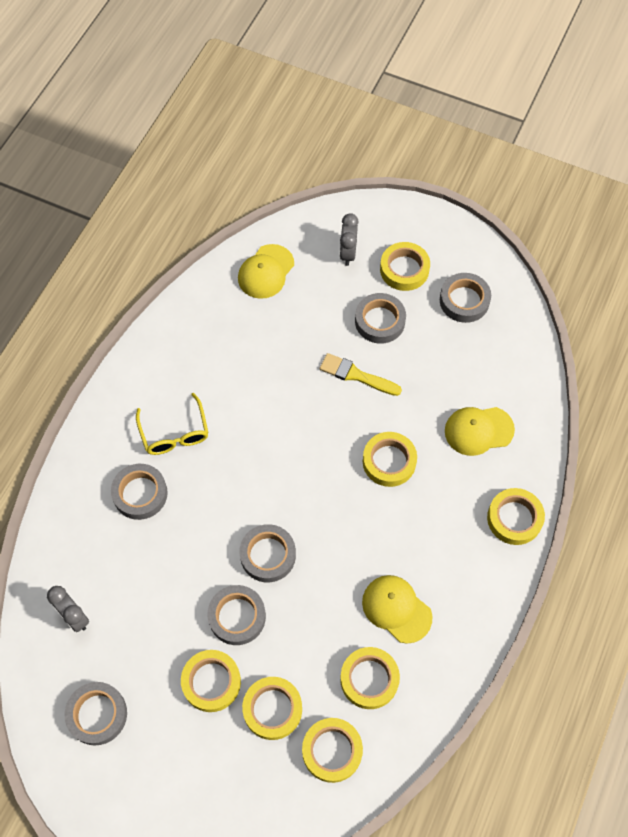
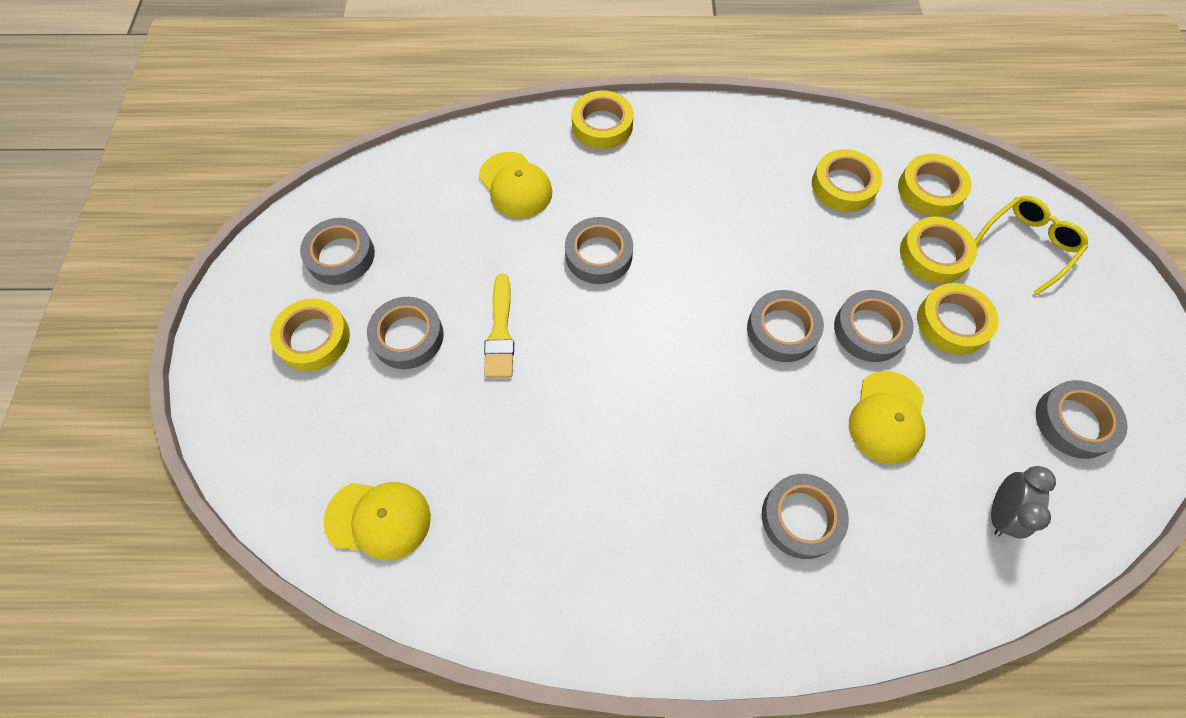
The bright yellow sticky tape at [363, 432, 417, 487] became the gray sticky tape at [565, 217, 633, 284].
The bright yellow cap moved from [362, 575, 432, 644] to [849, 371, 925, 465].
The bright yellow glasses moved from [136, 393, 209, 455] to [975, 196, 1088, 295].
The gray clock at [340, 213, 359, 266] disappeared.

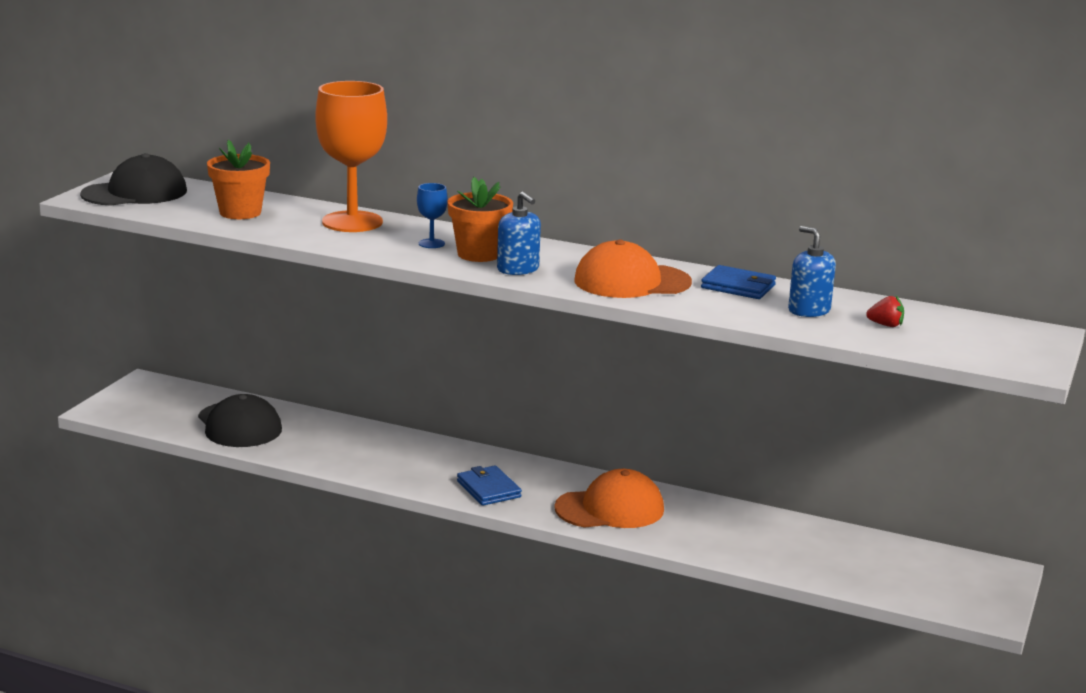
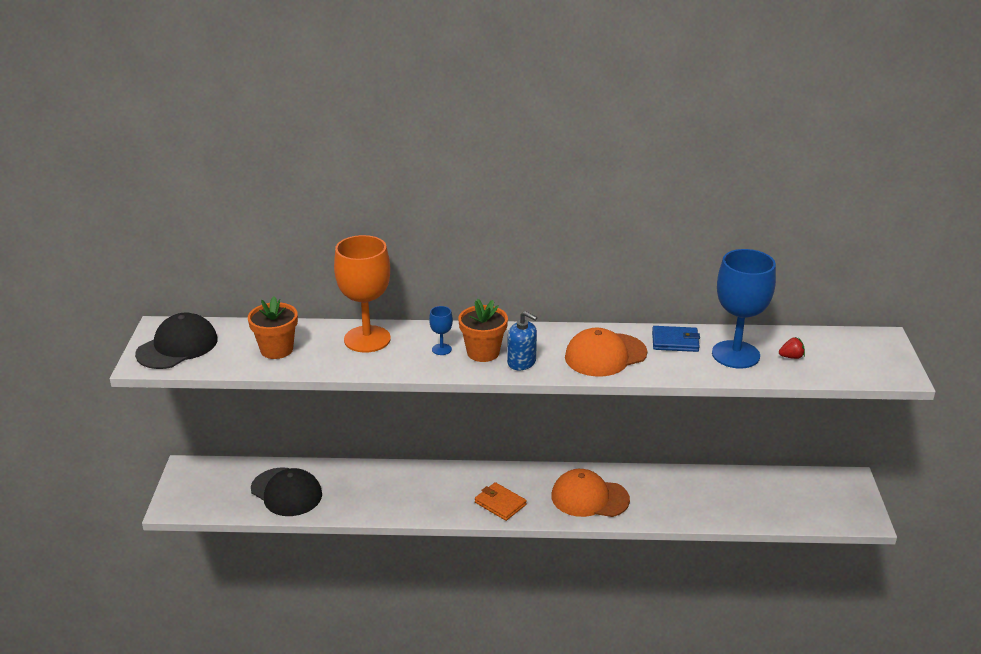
The blue wallet at [457, 465, 522, 506] became the bright orange wallet at [475, 482, 527, 521].
The bright orange cap at [554, 469, 664, 528] turned 135 degrees counterclockwise.
The blue soap dispenser at [788, 226, 836, 317] was replaced by the blue goblet at [712, 249, 776, 368].

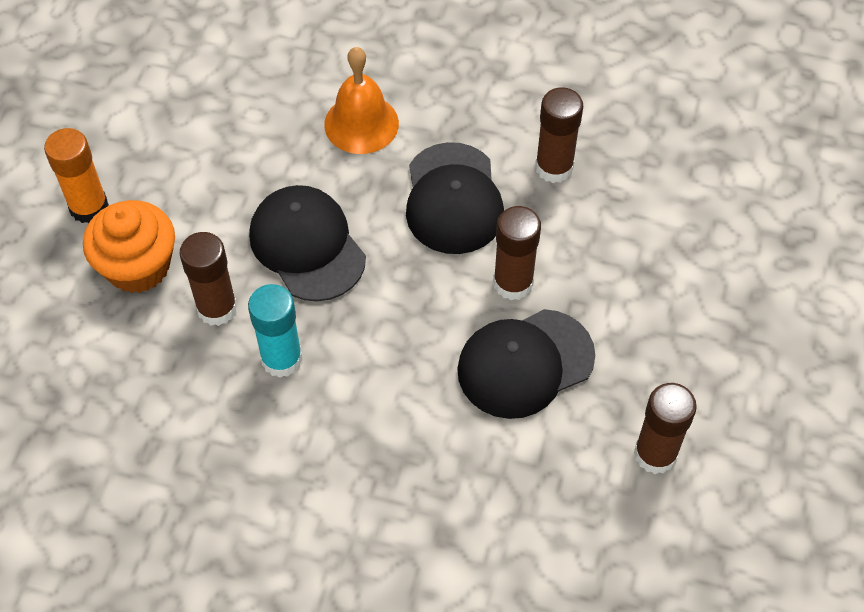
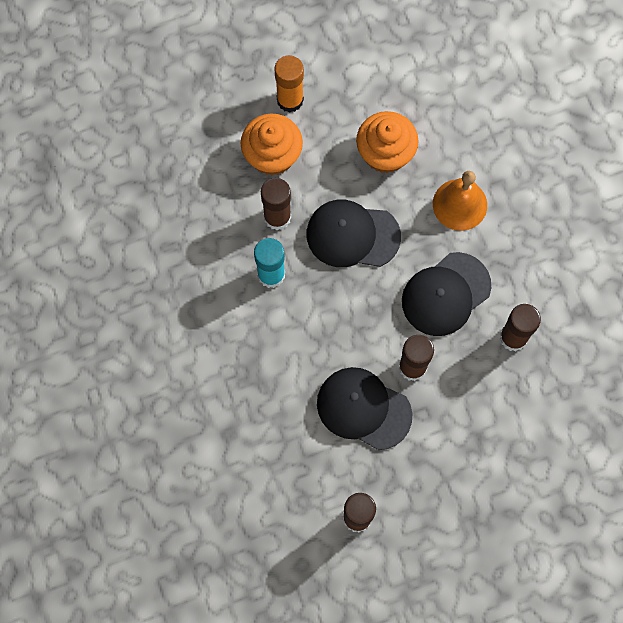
The black cap at [249, 185, 366, 302] turned 105 degrees counterclockwise.
The bright orange fairy cake at [356, 111, 419, 173] appeared.

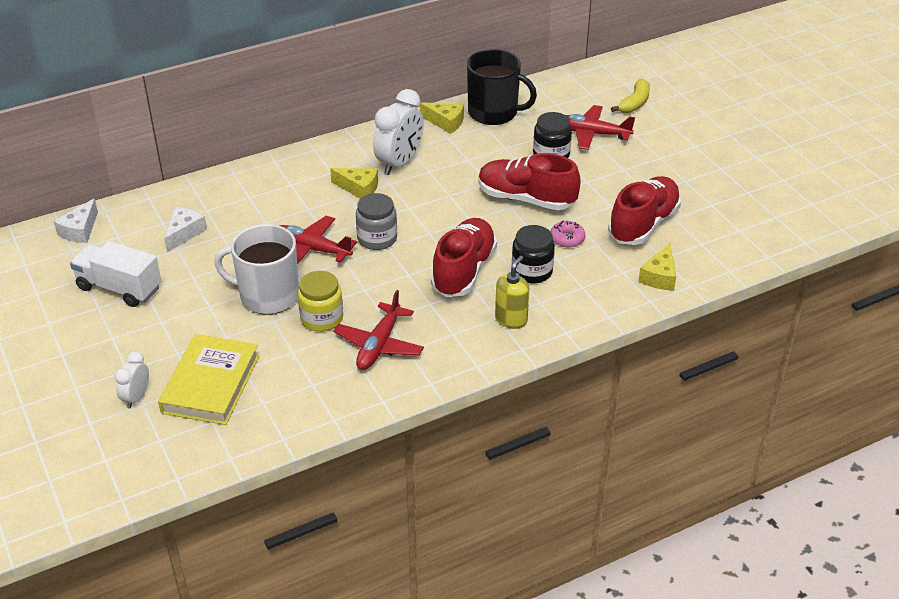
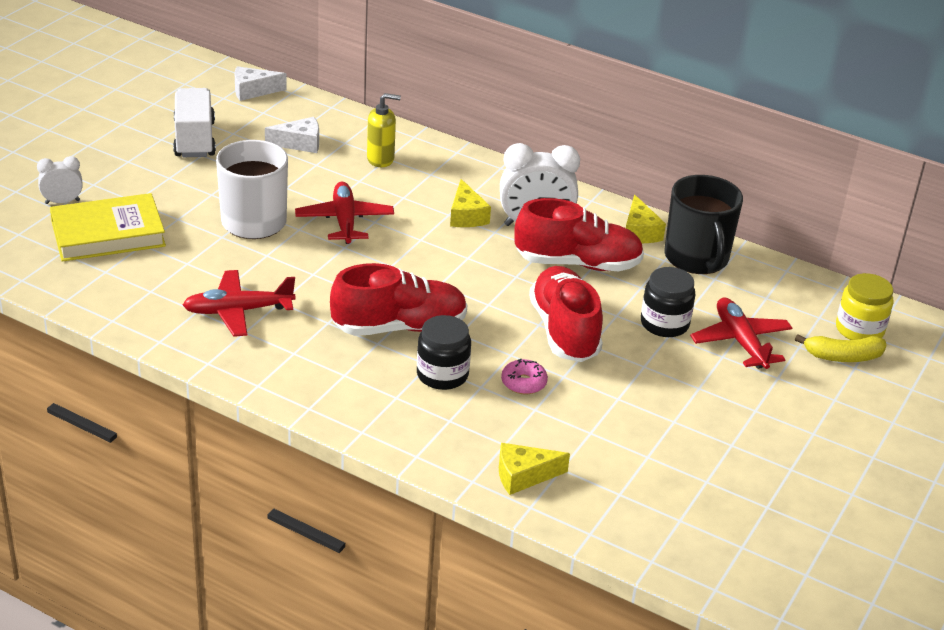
The bright yellow soap dispenser moved from [495, 256, 529, 329] to [367, 93, 401, 167].
The crimson shoe moved from [608, 176, 681, 245] to [514, 198, 644, 271].
The bright yellow jam jar moved from [298, 271, 343, 332] to [836, 273, 894, 340].
The gray jam jar at [356, 193, 397, 250] disappeared.

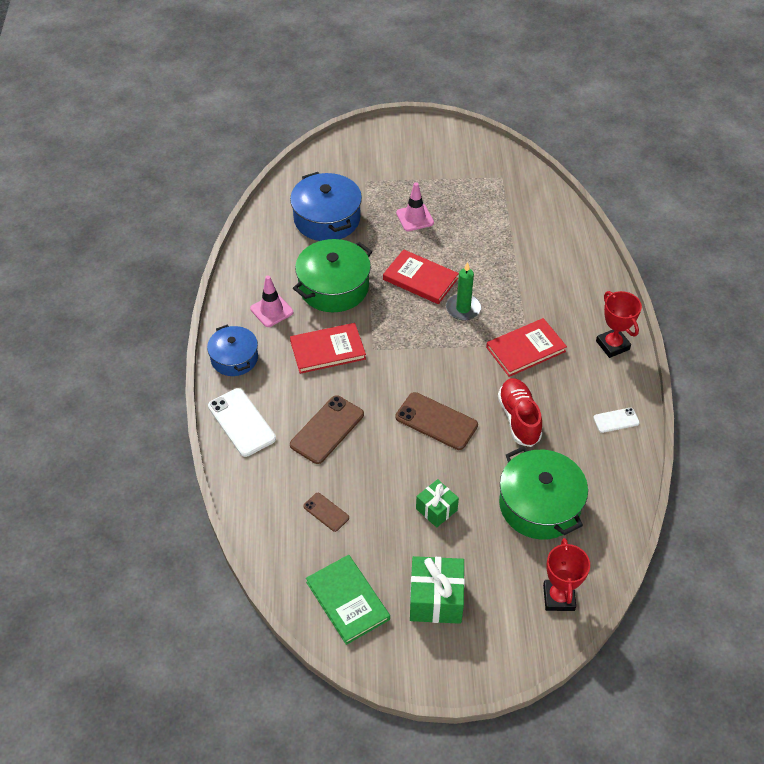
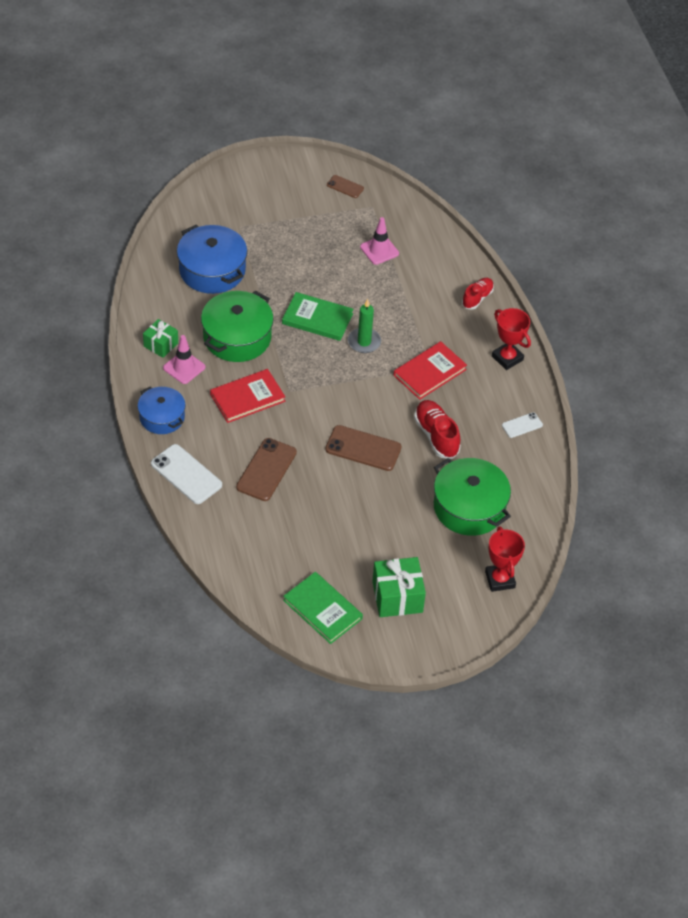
The leaf-green wrapped gift moved from [416, 479, 459, 528] to [143, 319, 178, 358].
The crimson hardback at [383, 249, 459, 304] became the leaf-green hardback at [282, 292, 353, 341].
The brown smartphone moved from [303, 493, 349, 532] to [327, 175, 364, 198].
The pink safety cone moved from [396, 182, 434, 231] to [360, 217, 399, 265].
The crimson shoe at [462, 278, 494, 310] appeared.

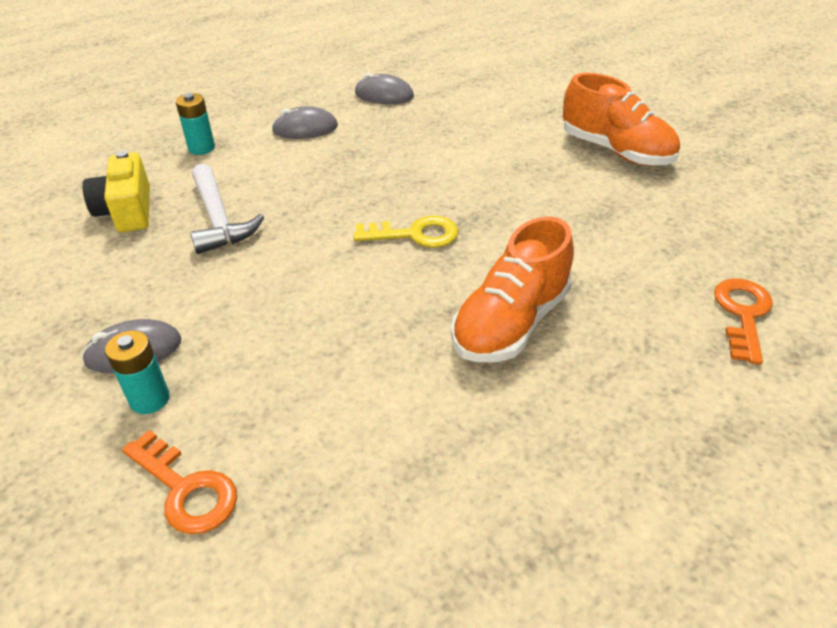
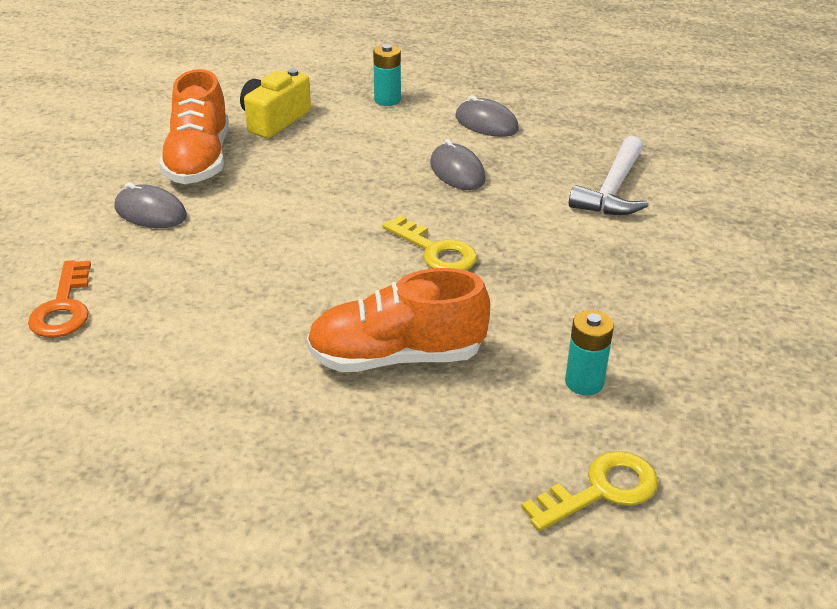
The bright orange shoe moved from [563, 73, 680, 166] to [159, 69, 229, 184].
The gray mouse moved from [355, 73, 414, 104] to [430, 139, 486, 190].
The bright orange latchkey at [714, 279, 773, 365] became the bright yellow latchkey at [521, 451, 658, 531].
The turquoise battery moved from [105, 331, 170, 414] to [565, 310, 614, 395].
The snow-white carpenter's hammer moved from [190, 164, 264, 254] to [569, 136, 649, 215].

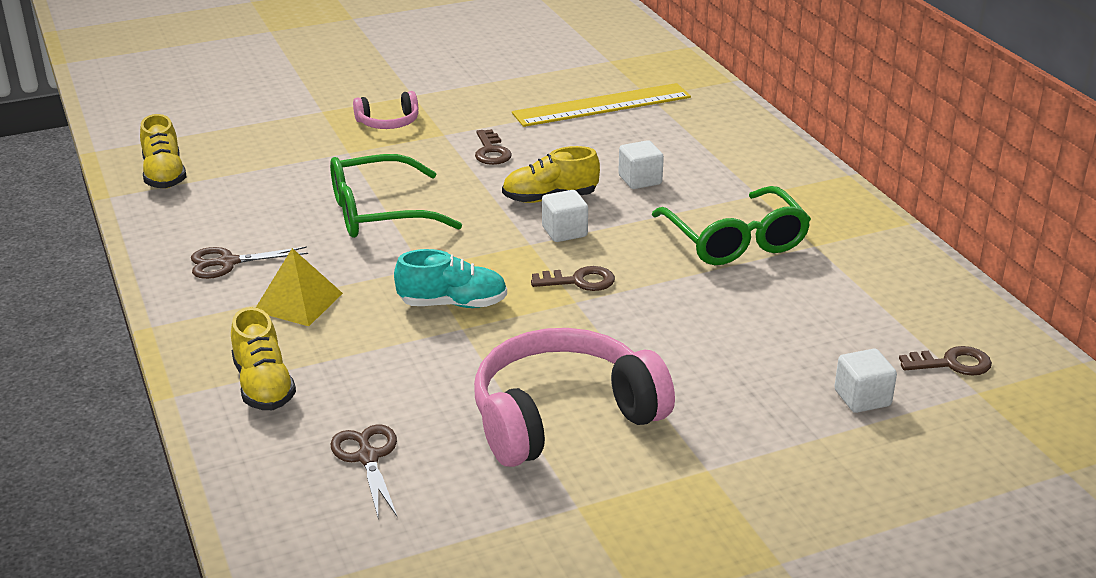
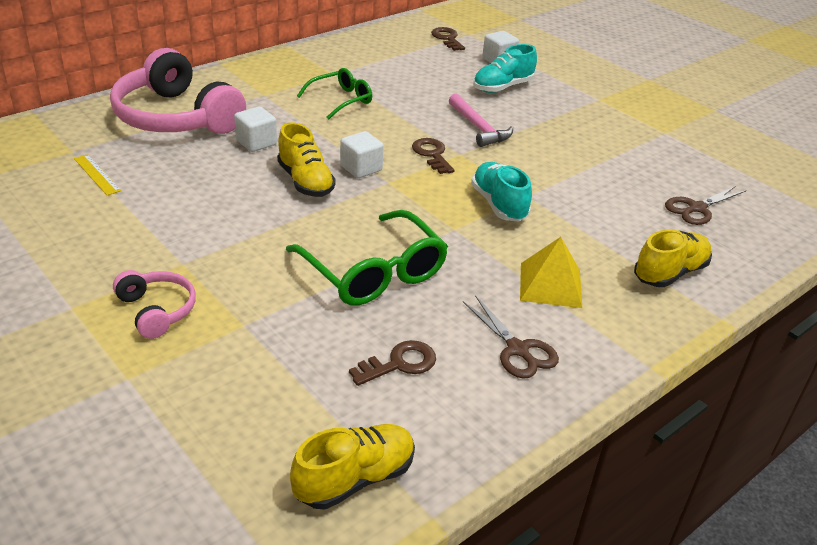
The bright yellow ruler at [512, 83, 691, 127] changed to 0.42 times the size.
The pink headset moved from [474, 328, 675, 467] to [110, 48, 246, 134].
The leaf-green glasses at [652, 186, 811, 265] changed to 0.62 times the size.
The brown latchkey moved from [475, 129, 512, 165] to [349, 340, 436, 386].
The pink carpenter's hammer at [449, 94, 513, 147] appeared.
The turquoise shoe at [473, 44, 537, 93] appeared.

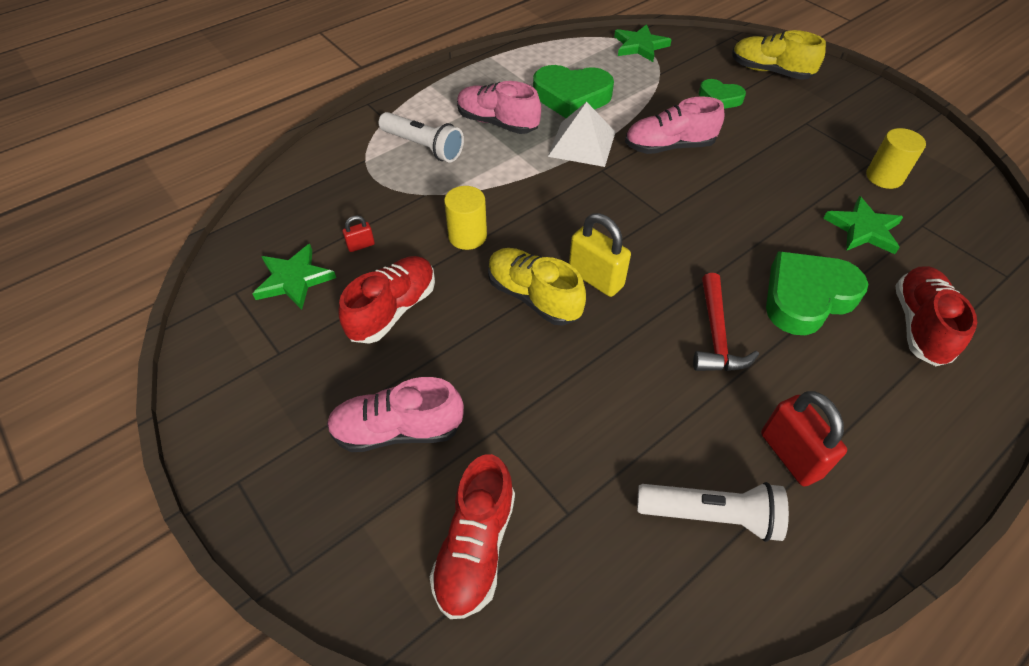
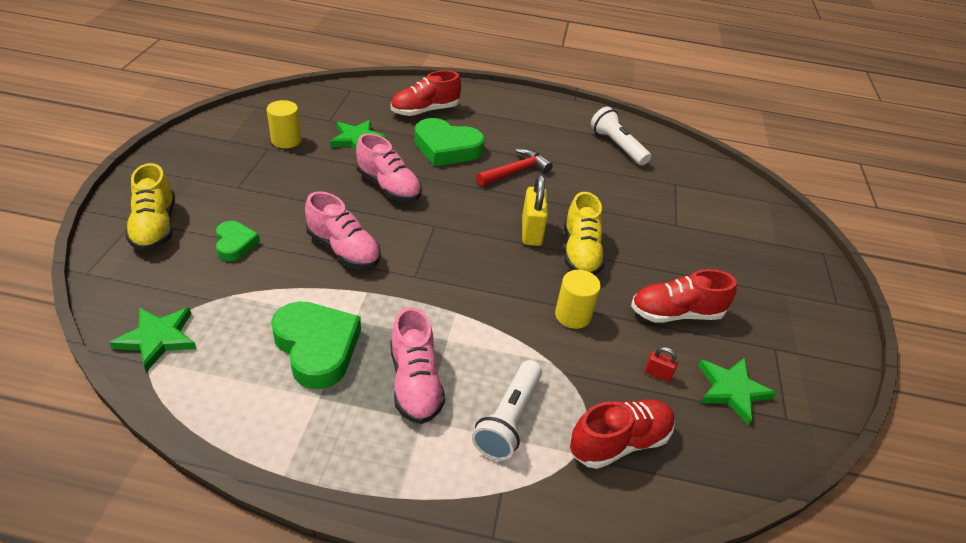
The pink shoe moved from [327, 377, 464, 452] to [356, 133, 422, 202].
The snow-white flashlight at [378, 112, 464, 162] turned 150 degrees counterclockwise.
The crimson shoe moved from [430, 454, 515, 619] to [570, 399, 675, 469].
The snow-white pyramid shape at [548, 102, 615, 167] disappeared.
The crimson lock at [761, 391, 847, 487] disappeared.

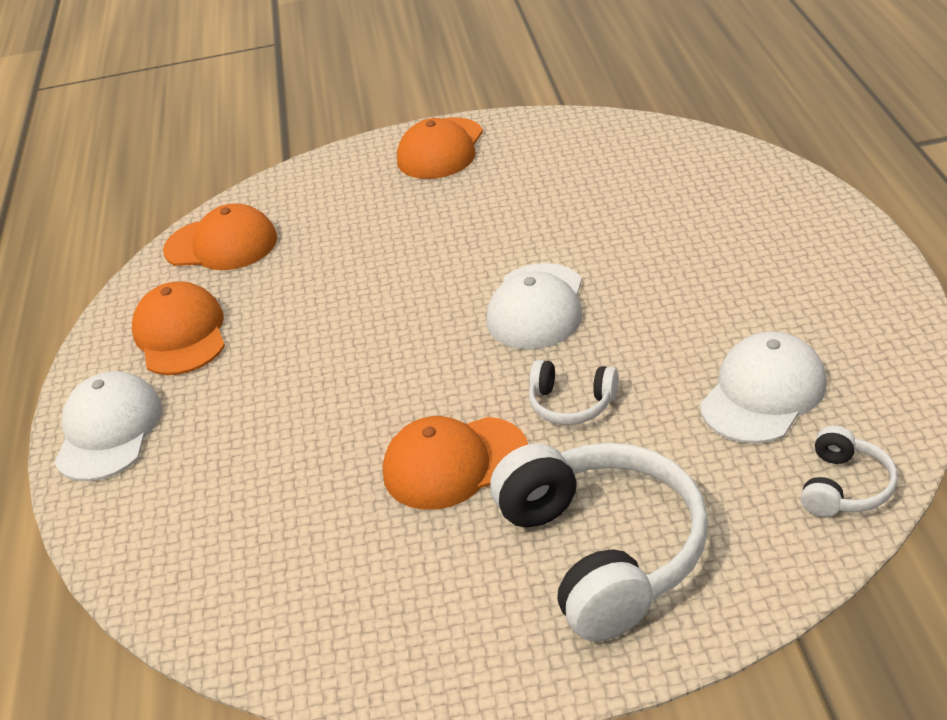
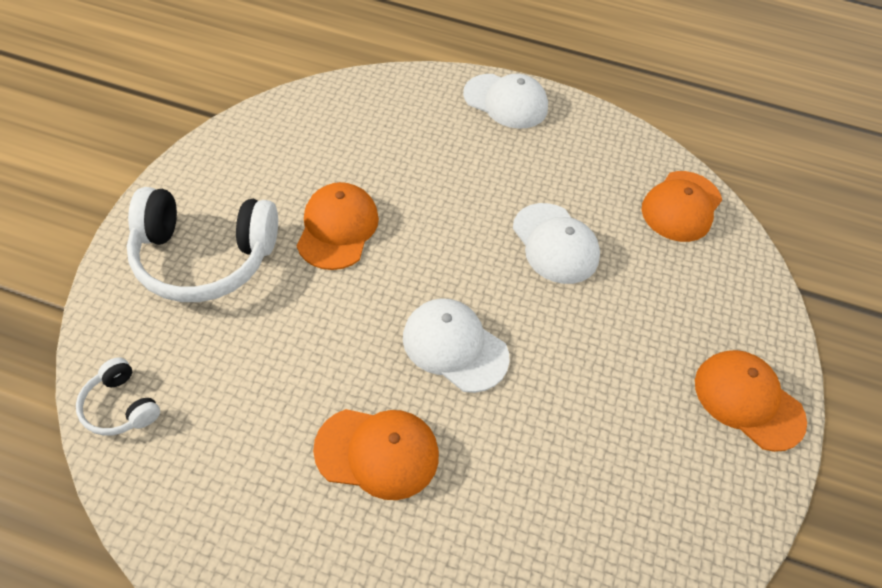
The bright orange cap moved from [132, 282, 225, 375] to [313, 409, 439, 500].
The snow-white cap moved from [700, 331, 827, 444] to [513, 203, 600, 284].
The snow-white headset at [529, 360, 619, 425] disappeared.

